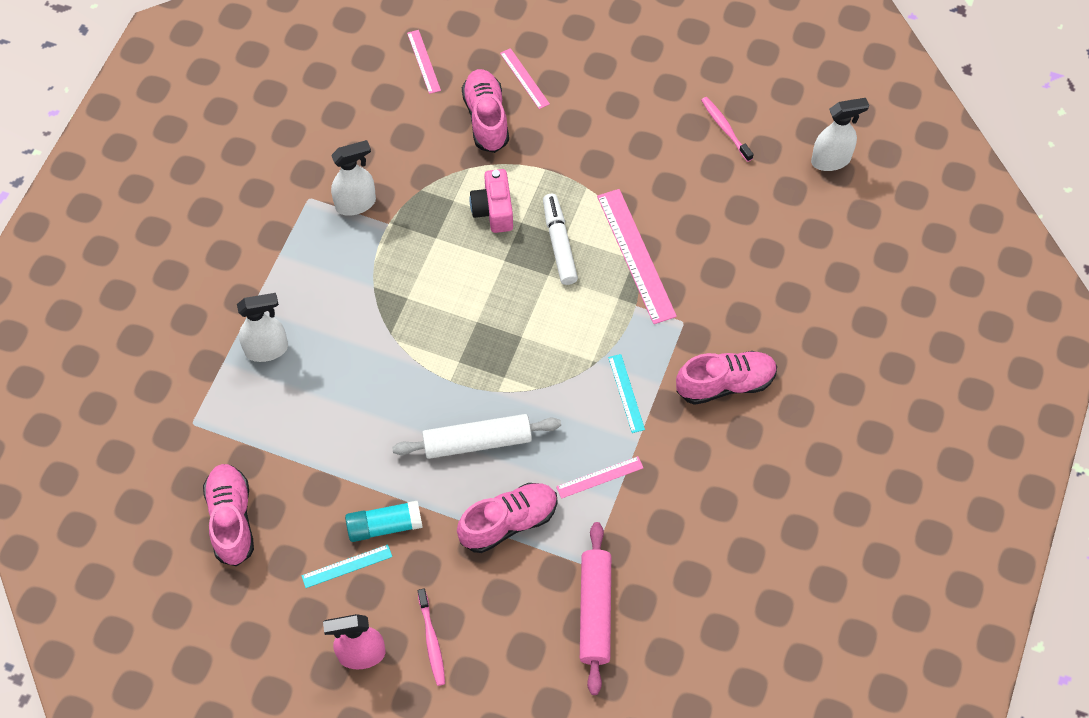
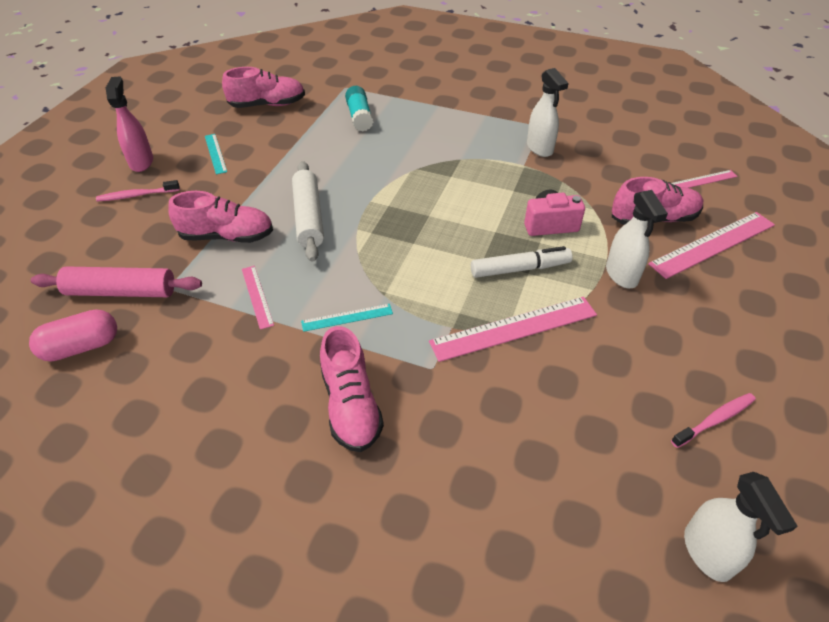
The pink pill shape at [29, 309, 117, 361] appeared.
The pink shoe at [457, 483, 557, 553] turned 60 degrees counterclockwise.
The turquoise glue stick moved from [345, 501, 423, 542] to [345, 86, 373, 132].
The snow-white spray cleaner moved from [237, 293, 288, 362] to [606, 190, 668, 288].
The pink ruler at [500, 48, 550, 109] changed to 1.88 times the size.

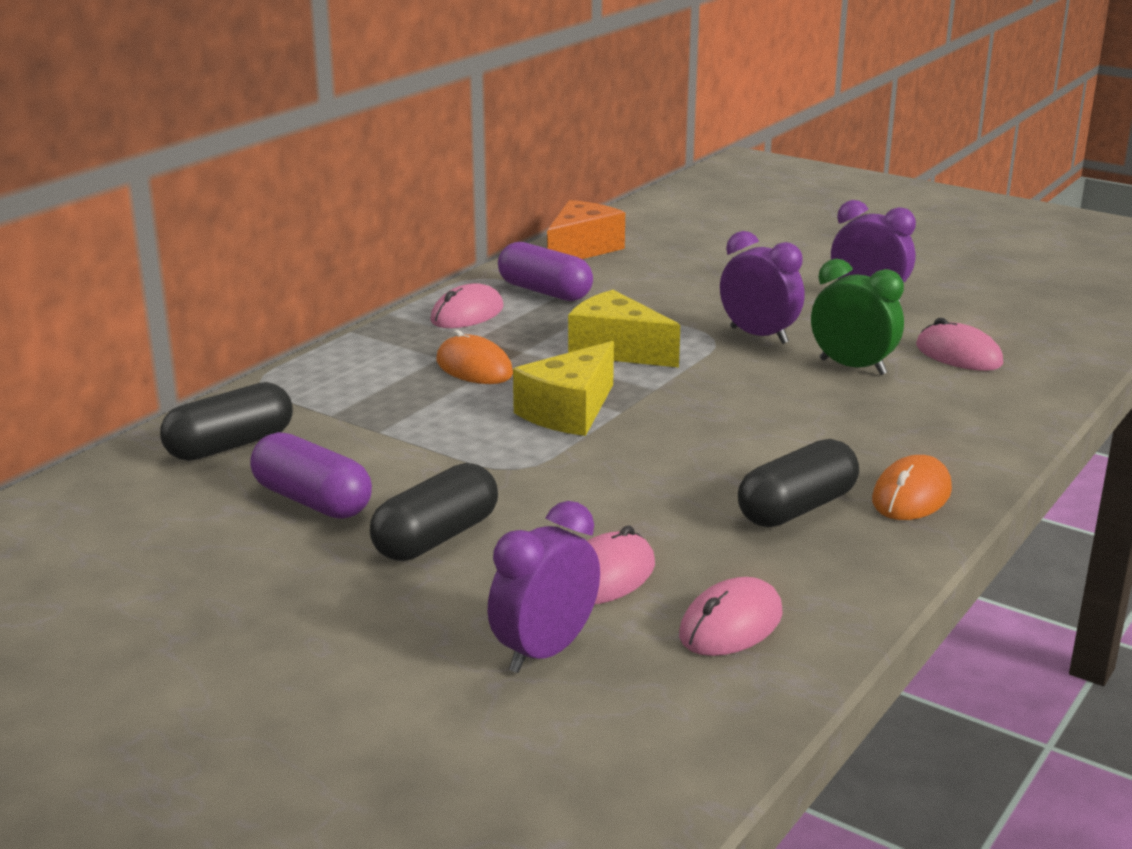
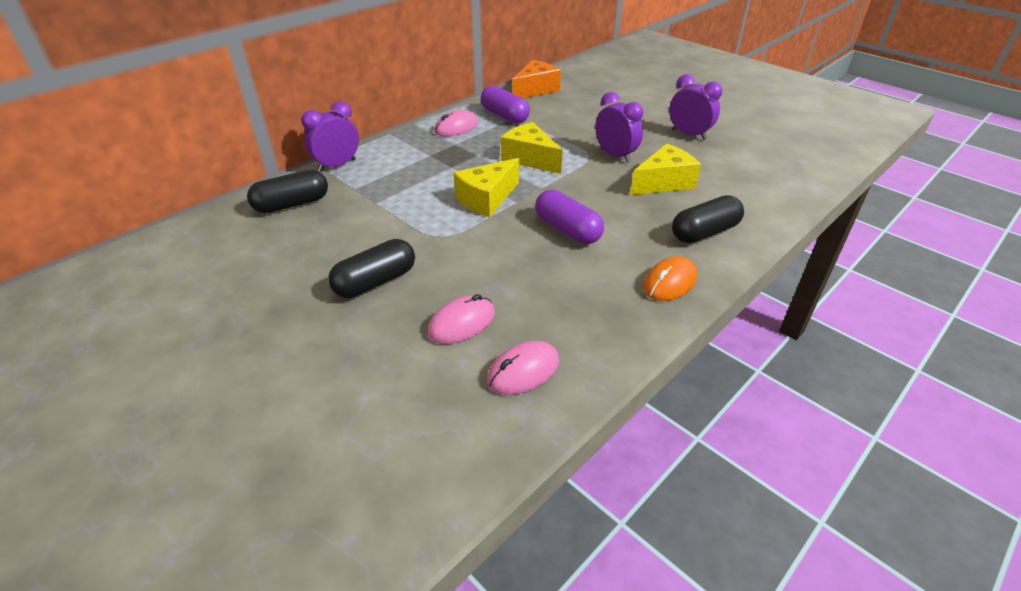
The royal purple clock moved from [487, 501, 600, 673] to [301, 101, 359, 172].
The royal purple pill shape moved from [250, 432, 372, 519] to [535, 190, 604, 244].
The leaf-green clock at [811, 259, 904, 375] was replaced by the bright yellow piece of cheese at [630, 143, 701, 195].
The black pill shape moved from [738, 439, 859, 527] to [672, 195, 744, 243].
The bright orange mouse at [436, 330, 513, 384] disappeared.
The pink mouse at [916, 318, 1003, 371] disappeared.

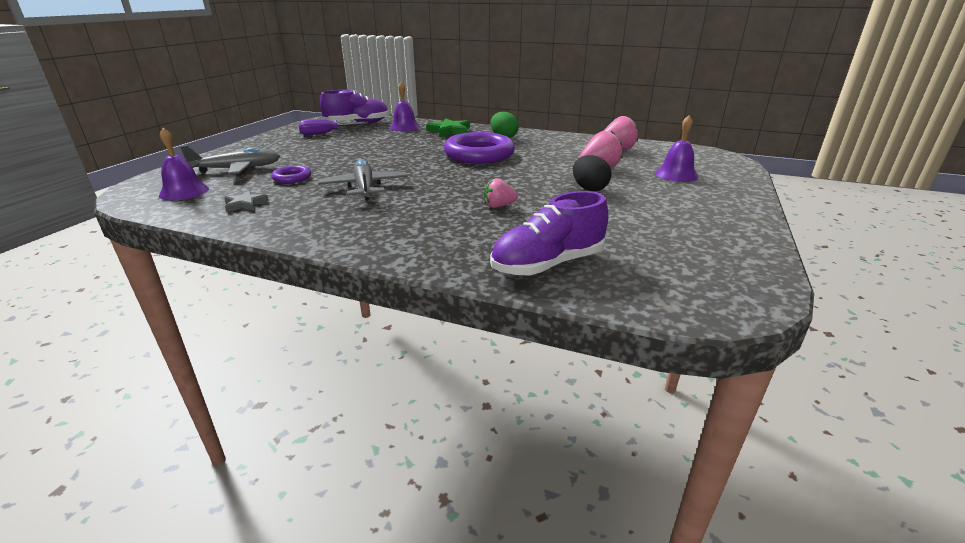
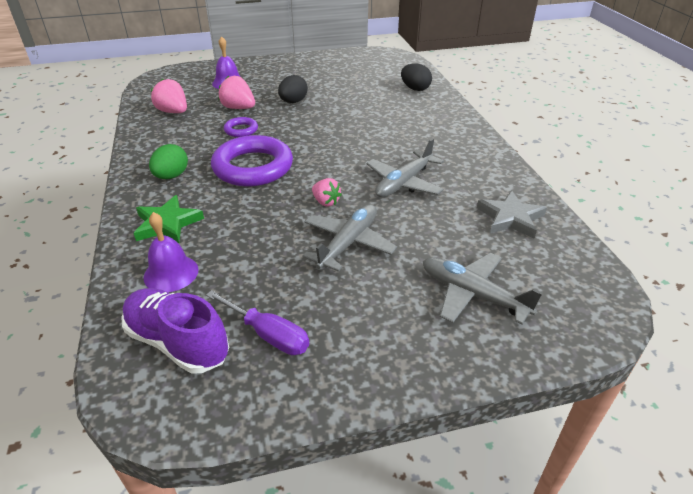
The royal purple torus moved from [271, 165, 311, 183] to [224, 117, 258, 137].
The gray aeroplane at [303, 204, 397, 272] appeared.
The pink strawberry moved from [484, 178, 518, 208] to [312, 178, 342, 207].
The royal purple shoe at [490, 191, 608, 276] was replaced by the black egg shape at [401, 63, 432, 91].
The gray five-pointed star at [224, 191, 269, 212] changed to 1.62 times the size.
The royal purple hand bell at [159, 128, 209, 201] disappeared.

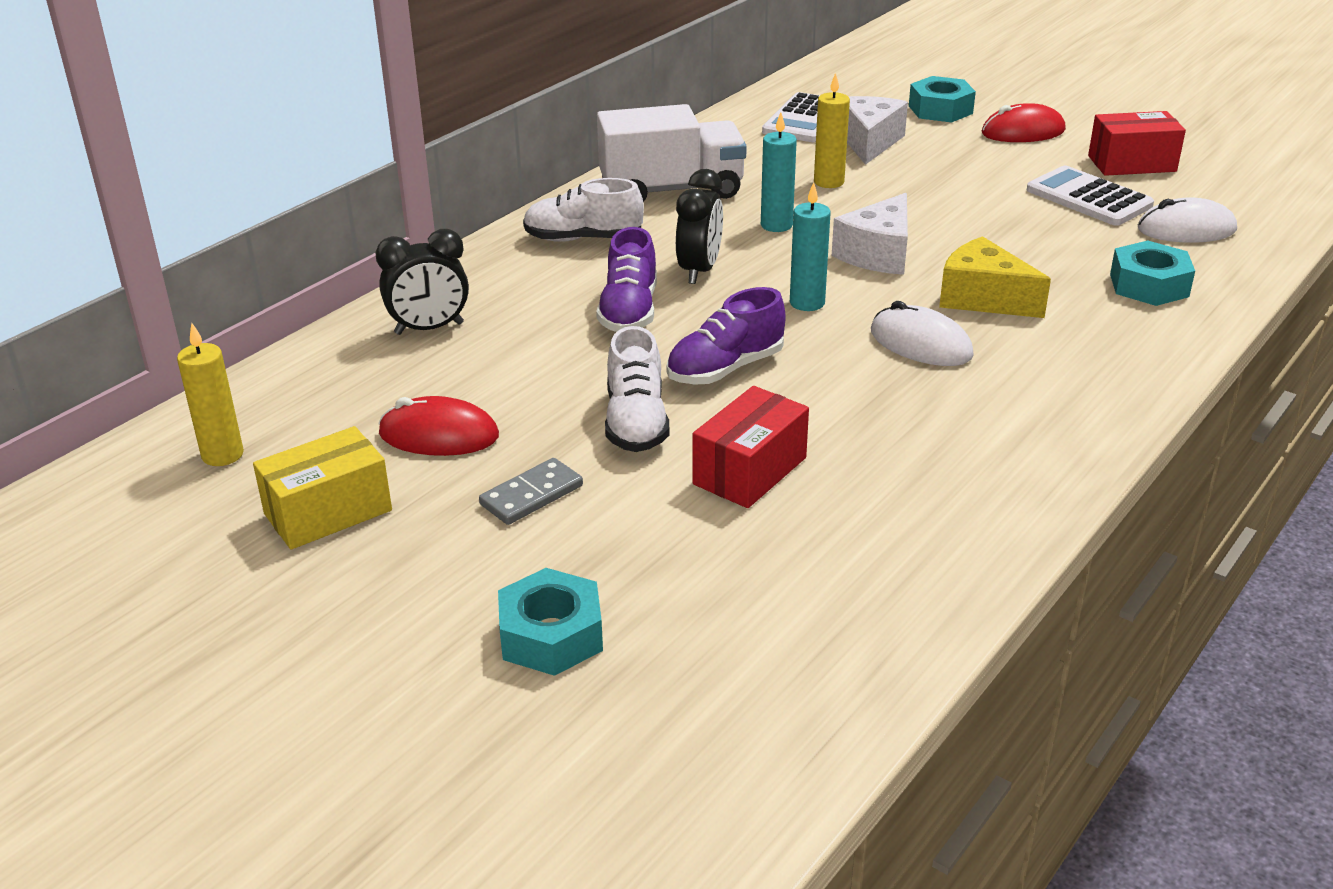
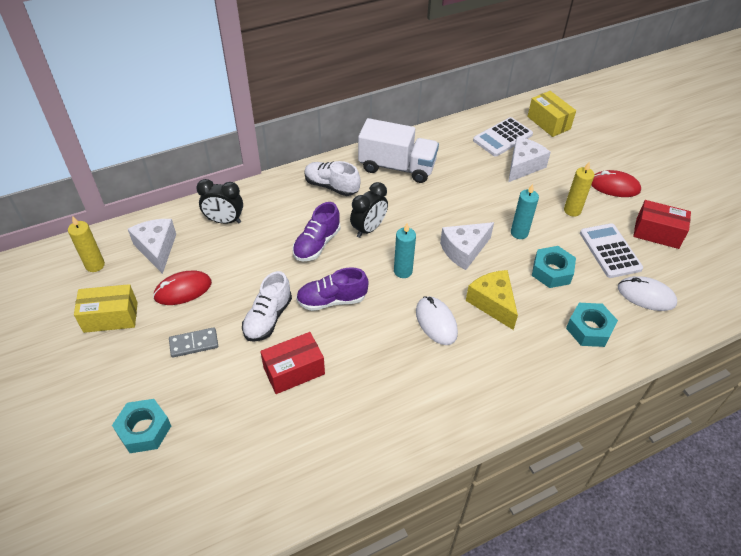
The snow-white piece of cheese at [128, 219, 176, 274] appeared.
The crimson mouse at [378, 396, 499, 456] turned 60 degrees counterclockwise.
The turquoise wax candle moved from [761, 112, 797, 232] to [511, 184, 539, 239].
The bright yellow box at [527, 91, 576, 137] appeared.
The turquoise nut moved from [909, 76, 976, 122] to [532, 246, 576, 288].
The bright yellow wax candle moved from [814, 72, 850, 188] to [564, 161, 594, 217].

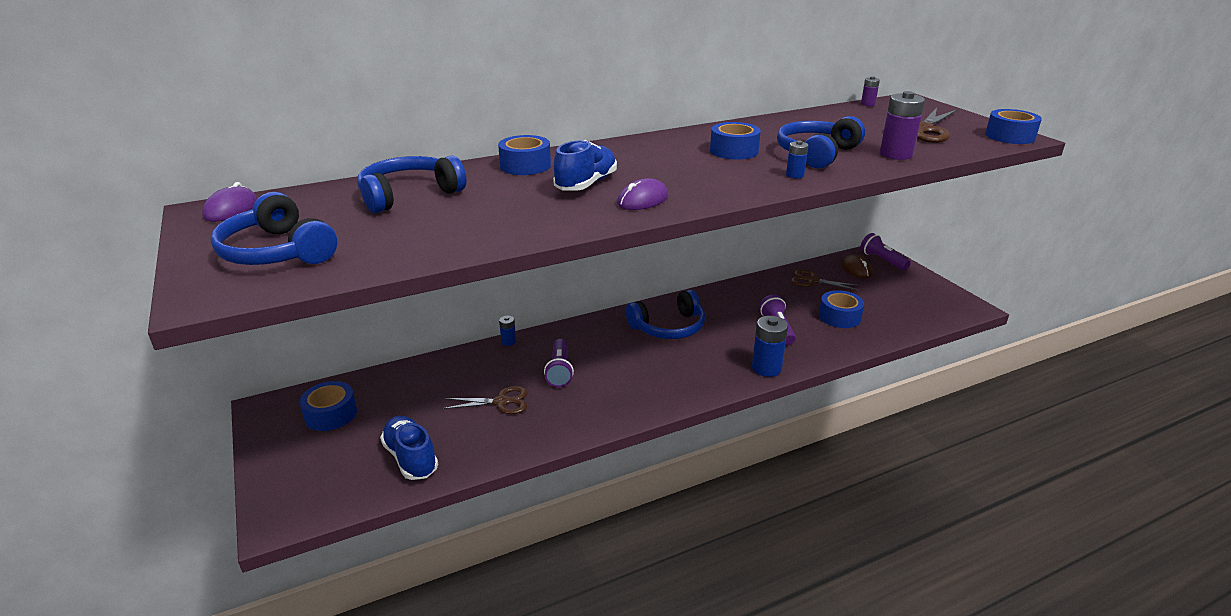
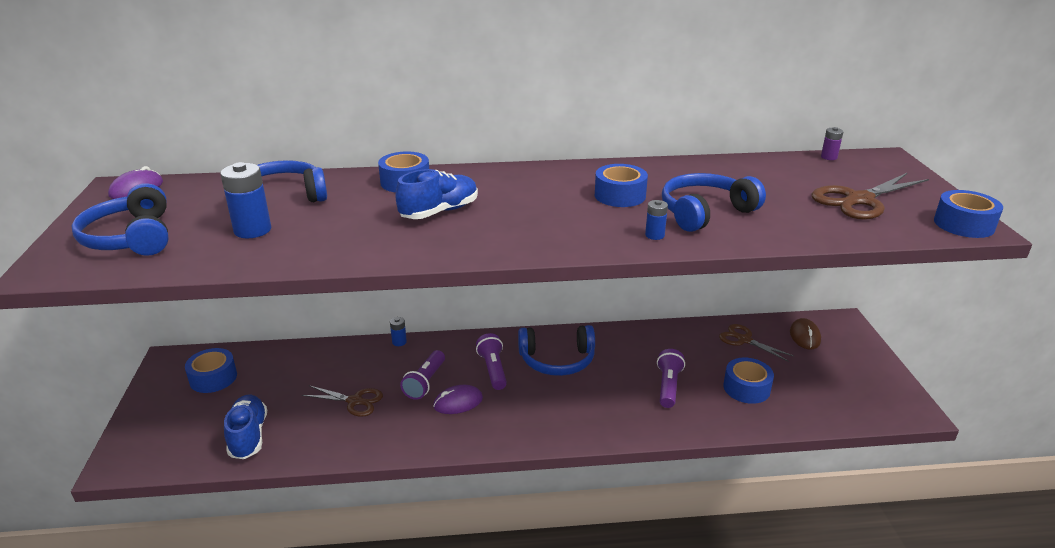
The blue battery moved from [752, 316, 788, 377] to [220, 162, 271, 238].
The royal purple mouse moved from [617, 178, 668, 210] to [433, 385, 483, 414].
The royal purple flashlight moved from [860, 233, 911, 270] to [476, 333, 507, 390].
The royal purple battery at [880, 91, 925, 160] disappeared.

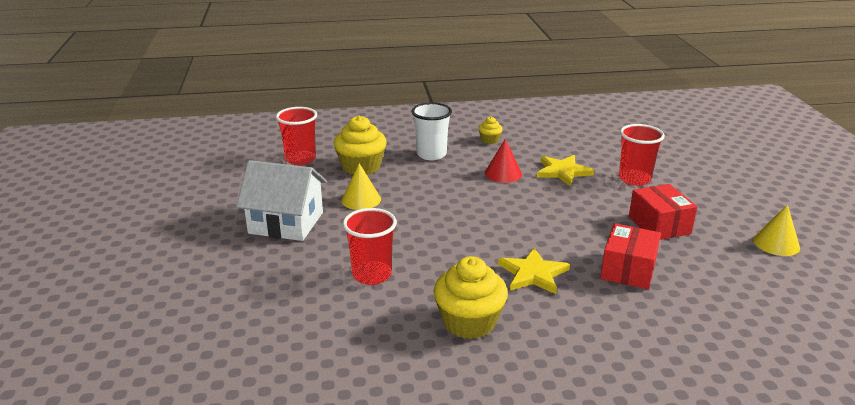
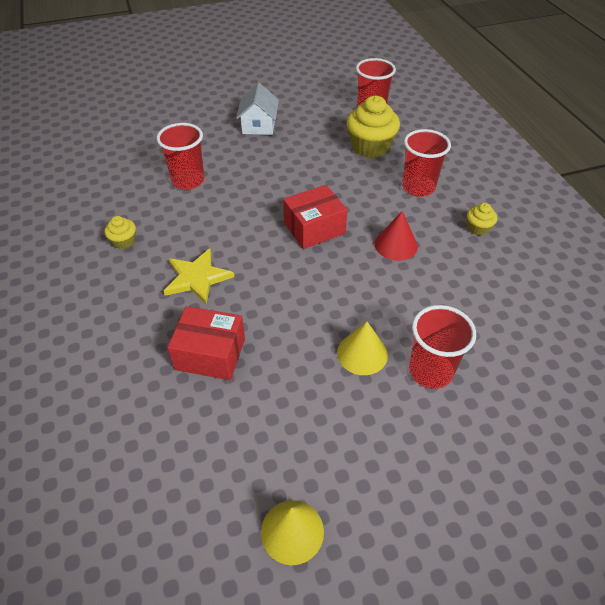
The bright yellow fairy cake at [433, 256, 508, 339] changed to 0.49 times the size.
The snow-white house at [236, 160, 327, 241] changed to 0.66 times the size.
The crimson box moved from [629, 184, 697, 240] to [283, 185, 348, 249].
The bright yellow cone moved from [341, 163, 381, 210] to [337, 322, 388, 375].
The snow-white tumbler at [411, 102, 452, 160] became the crimson tumbler at [402, 129, 451, 197].
The bright yellow five-pointed star at [537, 155, 594, 187] disappeared.

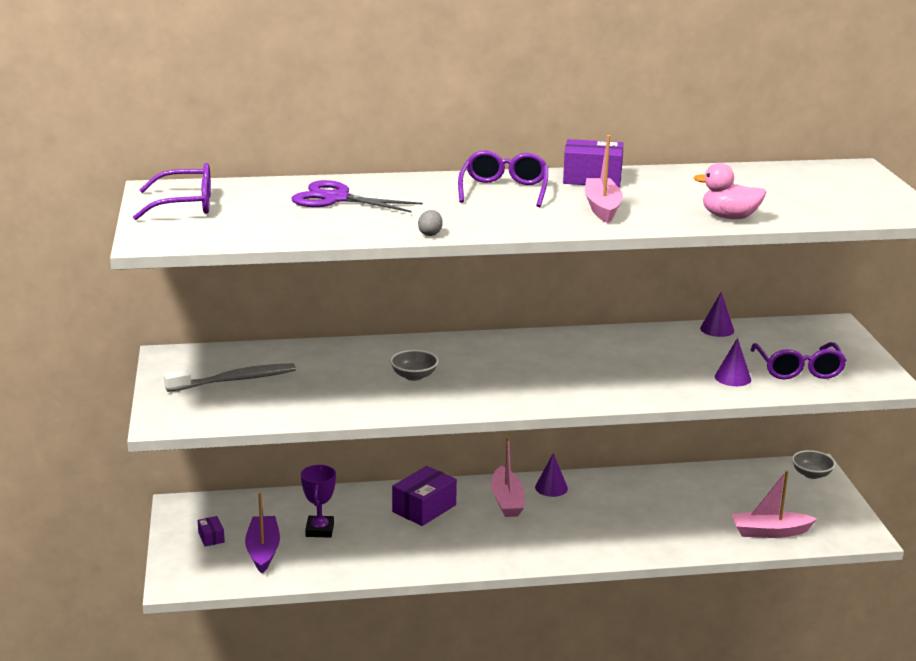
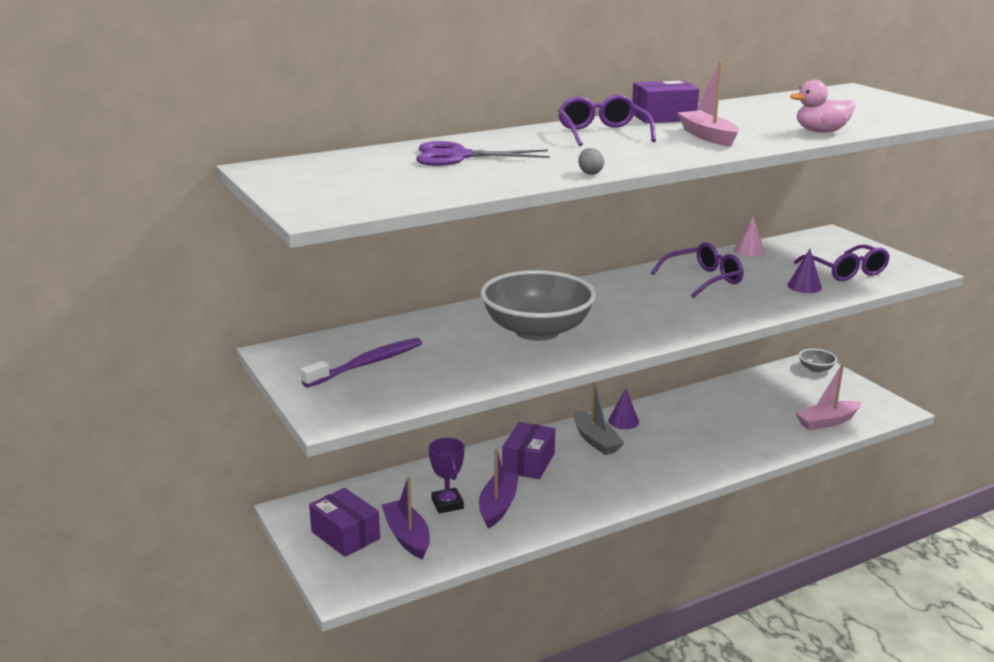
The gray tooth brush at [164, 363, 296, 392] became the royal purple tooth brush at [301, 338, 422, 388].
The royal purple box at [197, 516, 225, 547] changed to 2.05 times the size.
The royal purple sailboat at [479, 448, 519, 529] appeared.
The gray deep dish at [390, 350, 438, 381] changed to 2.36 times the size.
The pink sailboat at [491, 436, 524, 517] became the gray sailboat at [573, 382, 624, 455].
The royal purple glasses moved from [133, 163, 211, 220] to [651, 242, 744, 298].
The royal purple cone at [700, 292, 734, 337] became the pink cone at [734, 216, 765, 257].

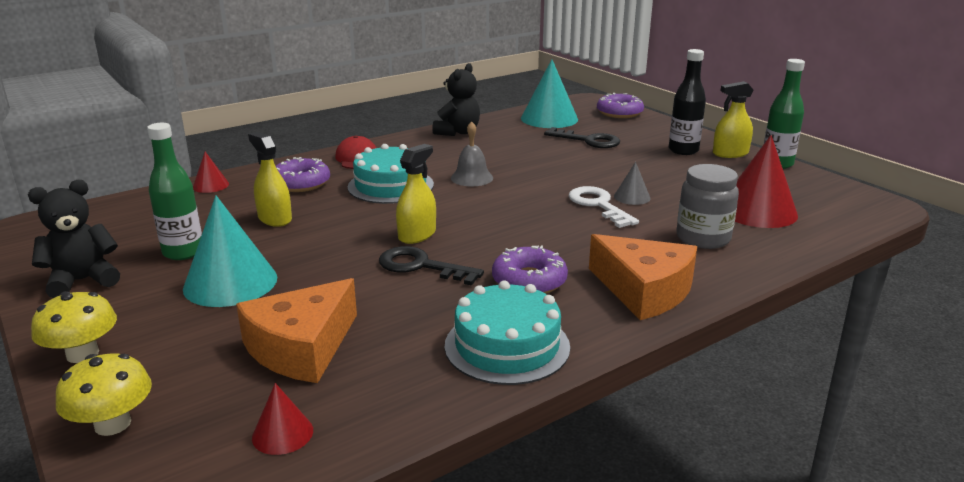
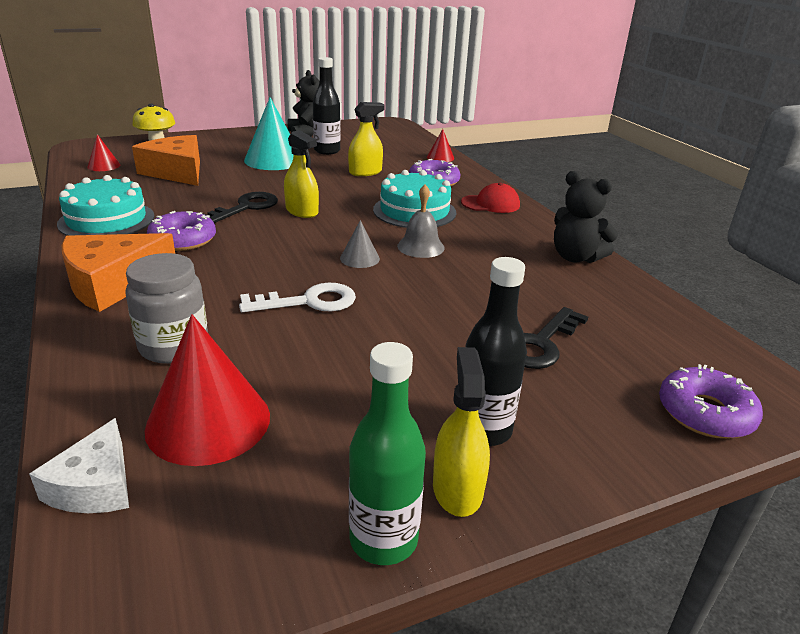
The snow-white piece of cheese at [29, 418, 129, 513] appeared.
The leaf-green drink bottle at [147, 123, 202, 260] became the black drink bottle at [313, 57, 341, 155].
The gray cone moved from [614, 162, 651, 205] to [340, 220, 380, 268].
The bright yellow mushroom at [31, 291, 117, 363] disappeared.
The turquoise cone at [521, 59, 578, 128] disappeared.

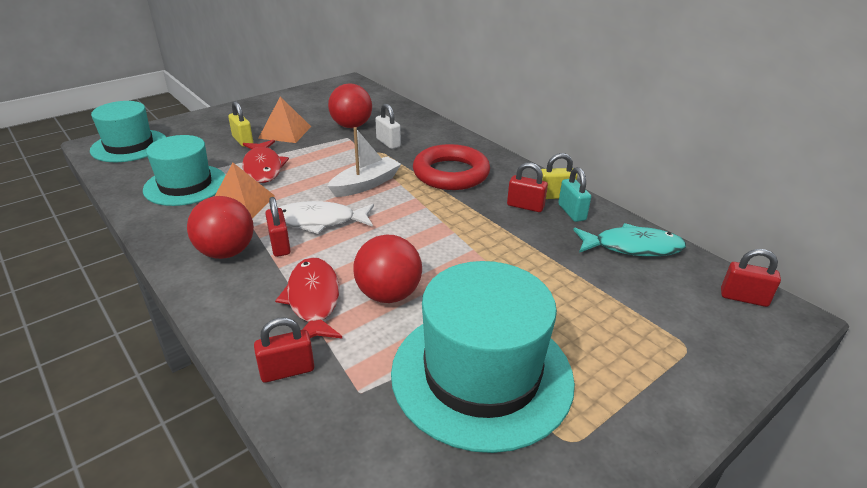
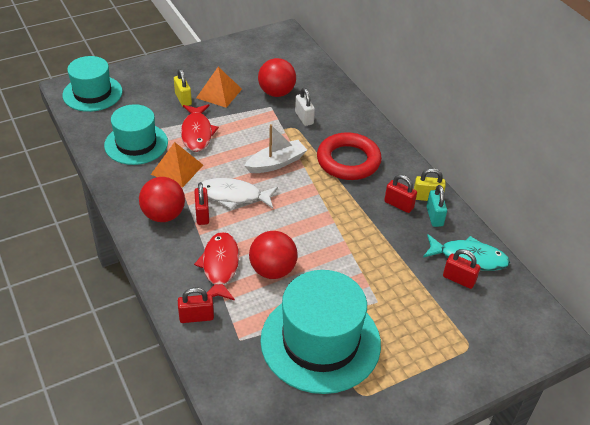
The crimson lock moved from [721, 249, 781, 307] to [443, 249, 480, 289].

